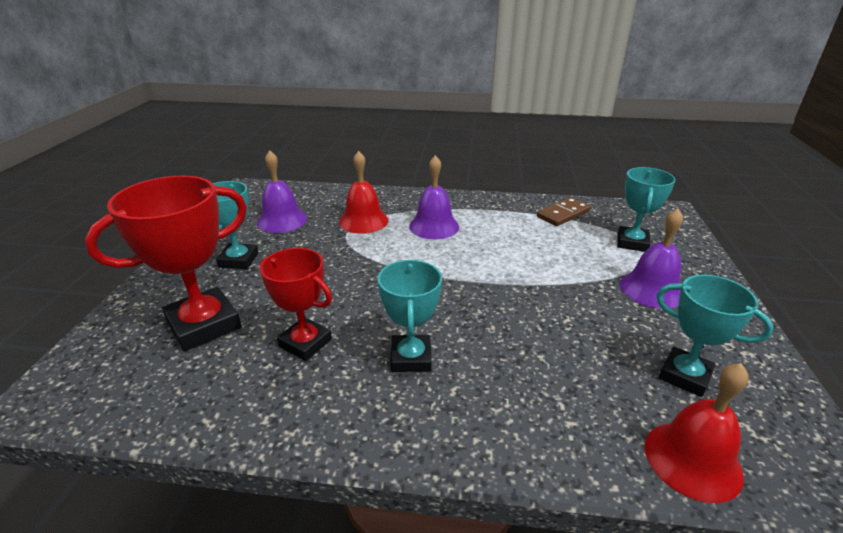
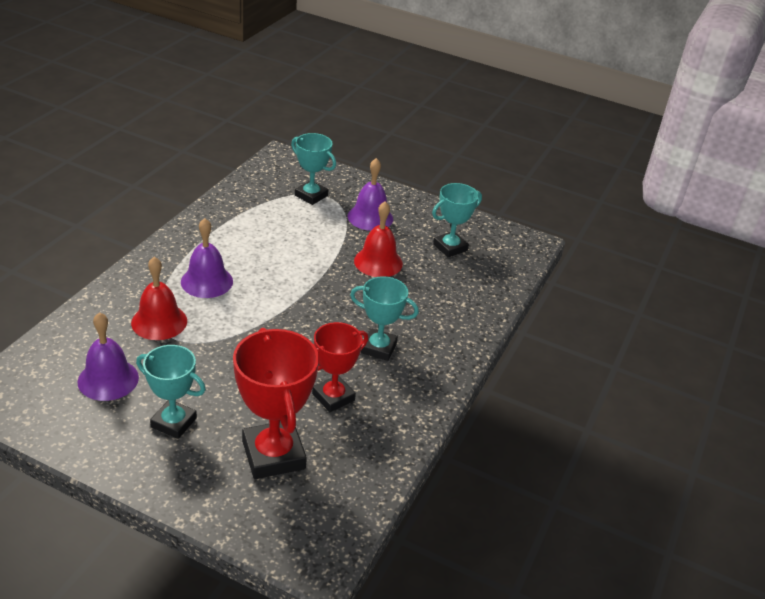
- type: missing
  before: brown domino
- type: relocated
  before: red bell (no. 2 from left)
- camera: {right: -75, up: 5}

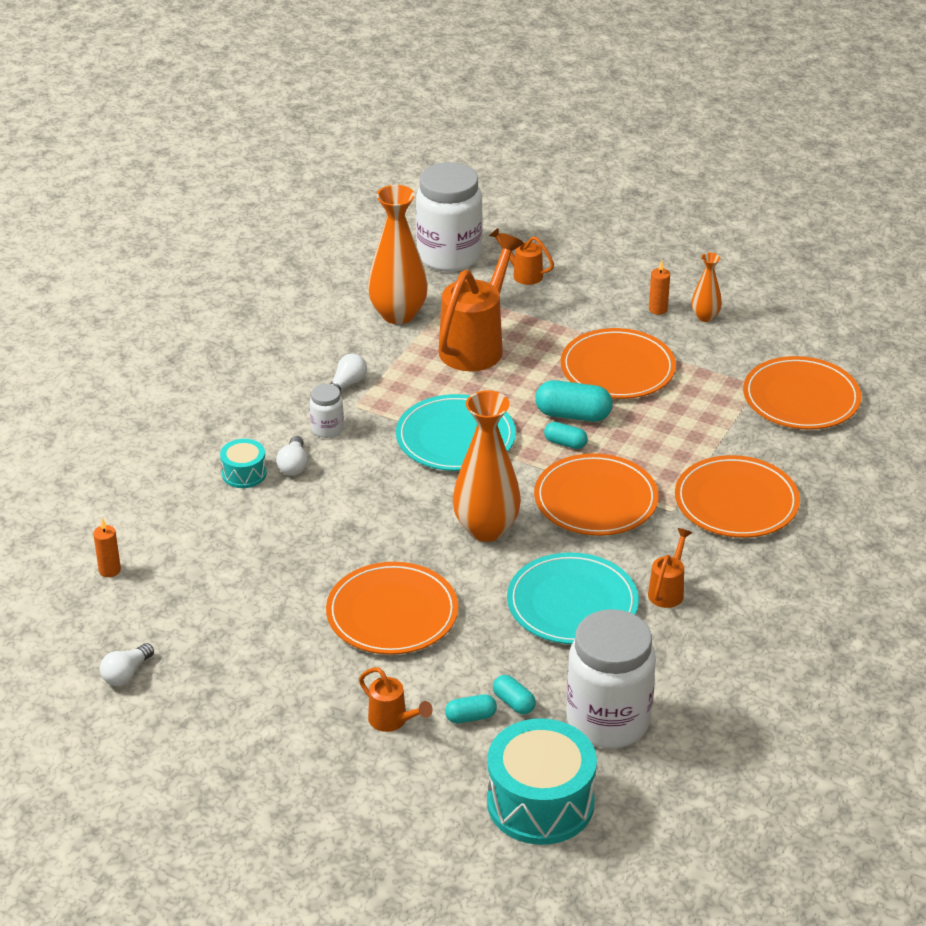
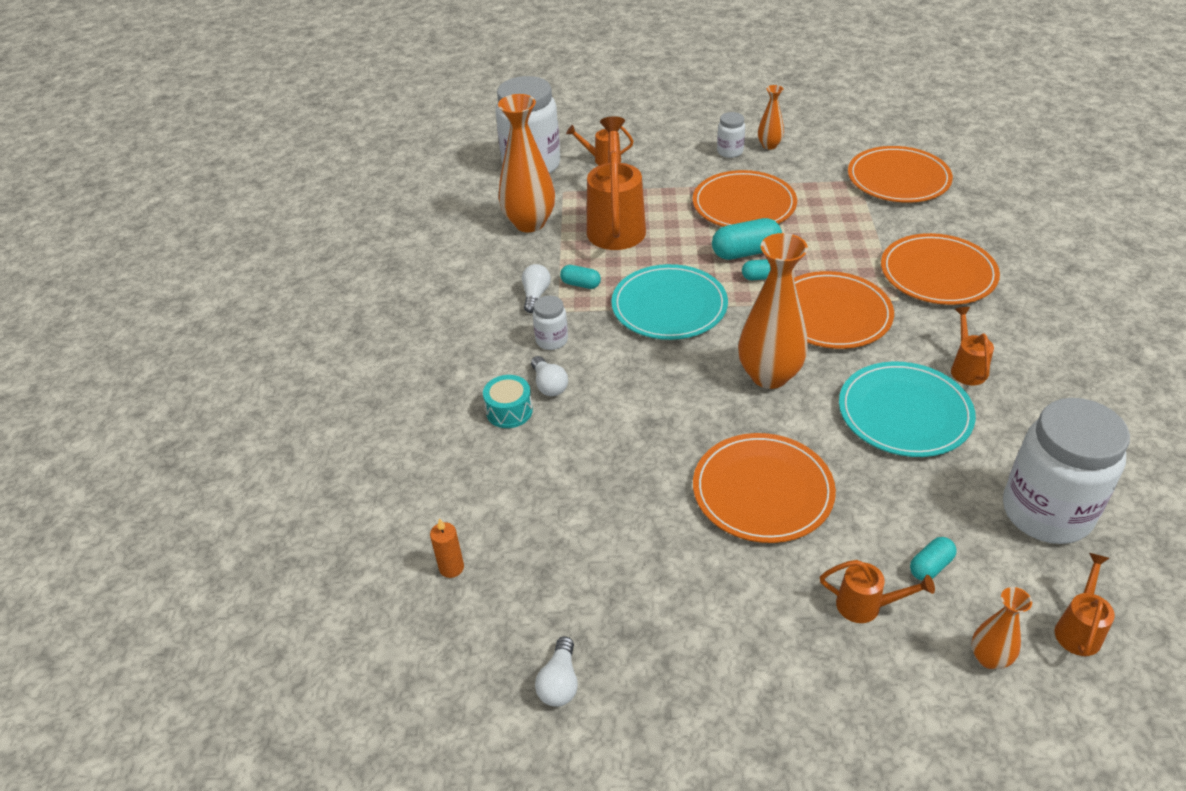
- type: exchanged
  before: turquoise drum (no. 2 from left)
  after: orange watering can (no. 5 from left)
- type: relocated
  before: turquoise capsule (no. 2 from left in the first image)
  after: turquoise capsule (no. 1 from left)
- type: exchanged
  before: orange candle (no. 2 from left)
  after: white jar (no. 3 from left)
- type: appeared
  after: orange vase (no. 4 from left)
- camera: {right: -25, up: 5}

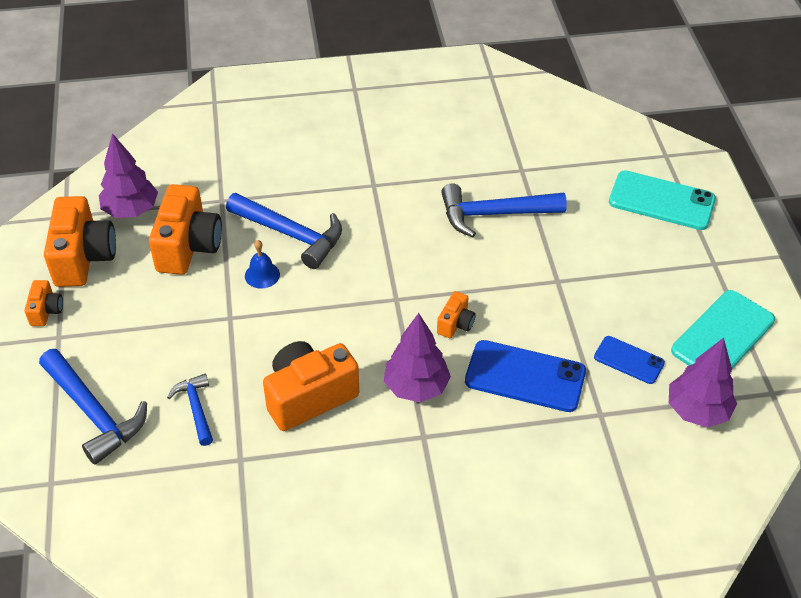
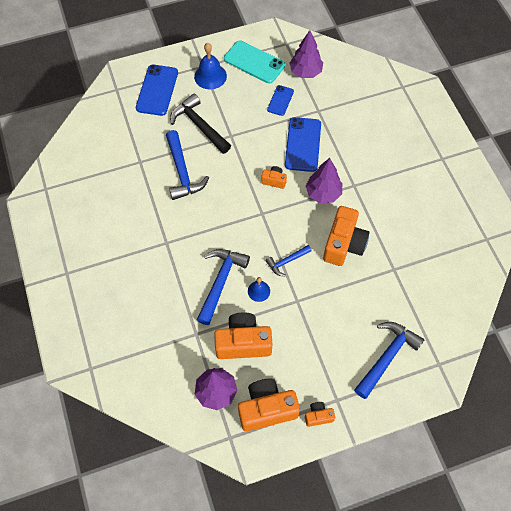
- type: relocated
  before: blue hammer (no. 2 from left in the first image)
  after: blue hammer (no. 3 from left)
- type: spun
  before: orange camera (no. 4 from left in the first image)
  turn: -120
- type: colour
  before: turquoise phone (no. 1 from left)
  after: blue phone (no. 1 from left)
- type: appeared
  after: black hammer
- type: appeared
  after: blue bell (no. 1 from left)
- camera: {right: -100, up: 15}

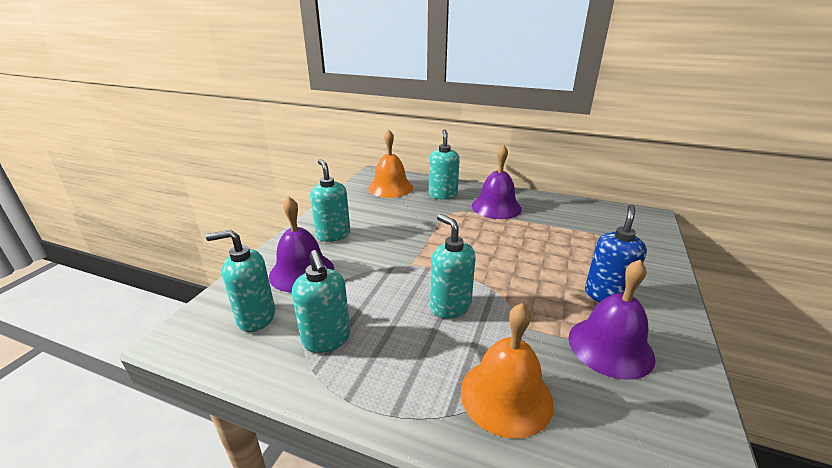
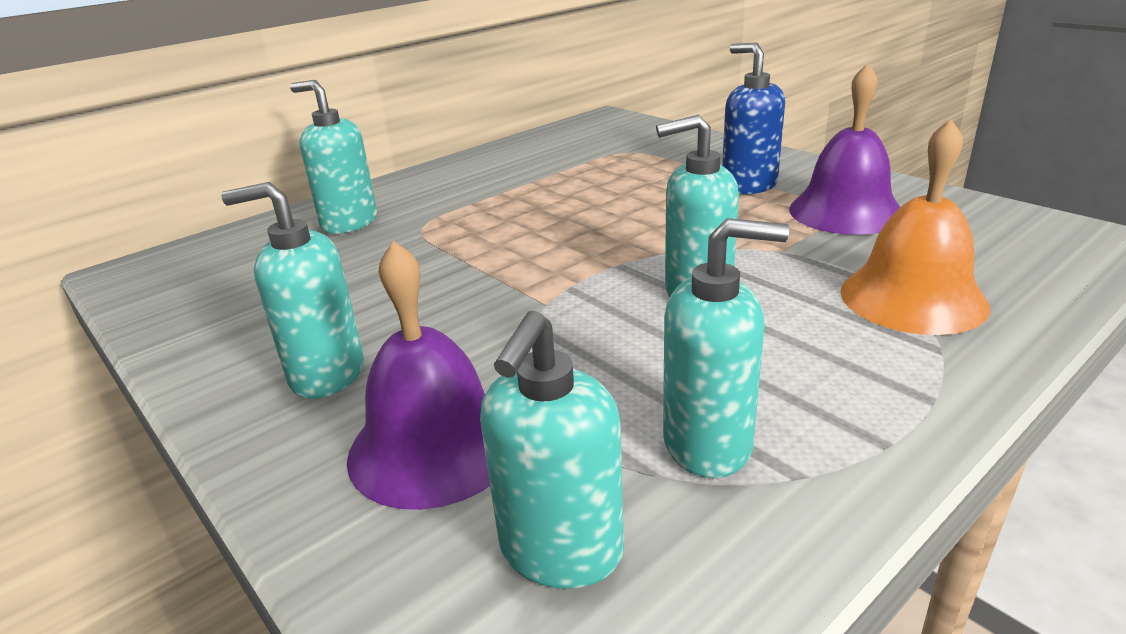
- type: missing
  before: orange bell (no. 1 from left)
- type: missing
  before: purple bell (no. 2 from left)
- camera: {right: -60, up: 0}

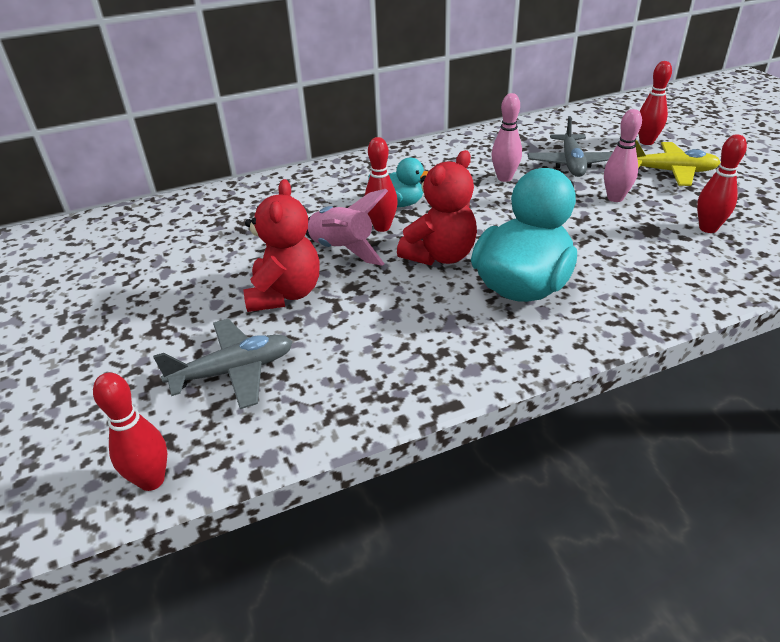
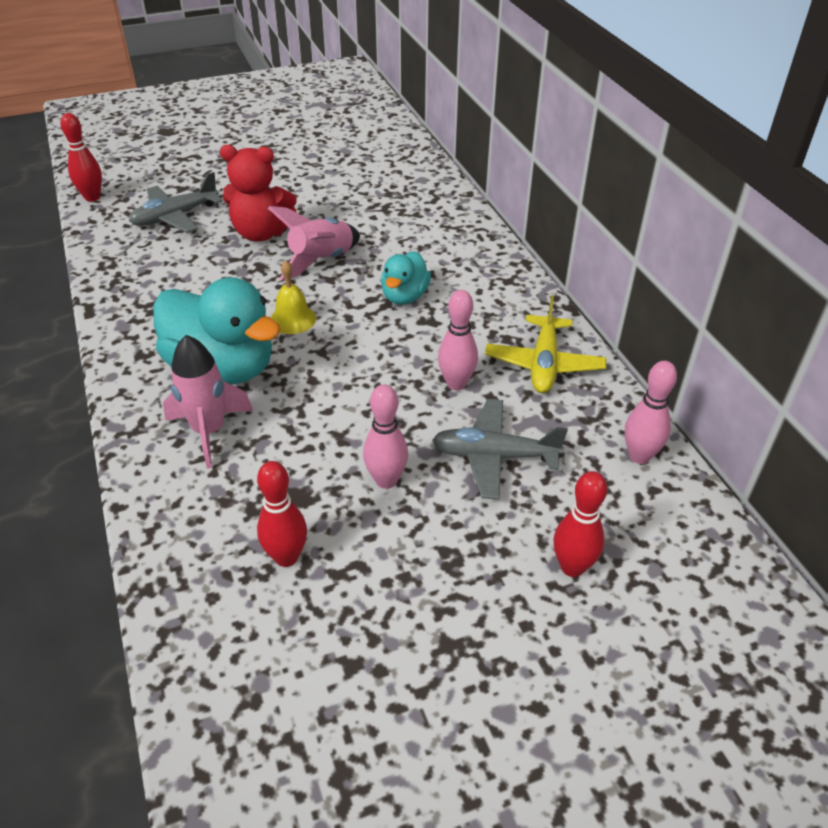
- type: spun
  before: grey plane (no. 1 from left)
  turn: 75
- type: missing
  before: red bowling pin (no. 2 from left)
- type: exchanged
  before: red teddy bear (no. 2 from left)
  after: yellow bell
- type: relocated
  before: yellow plane
- type: appeared
  after: pink rocket (no. 1 from left)
- type: appeared
  after: pink bowling pin (no. 3 from left)
- camera: {right: 90, up: 5}

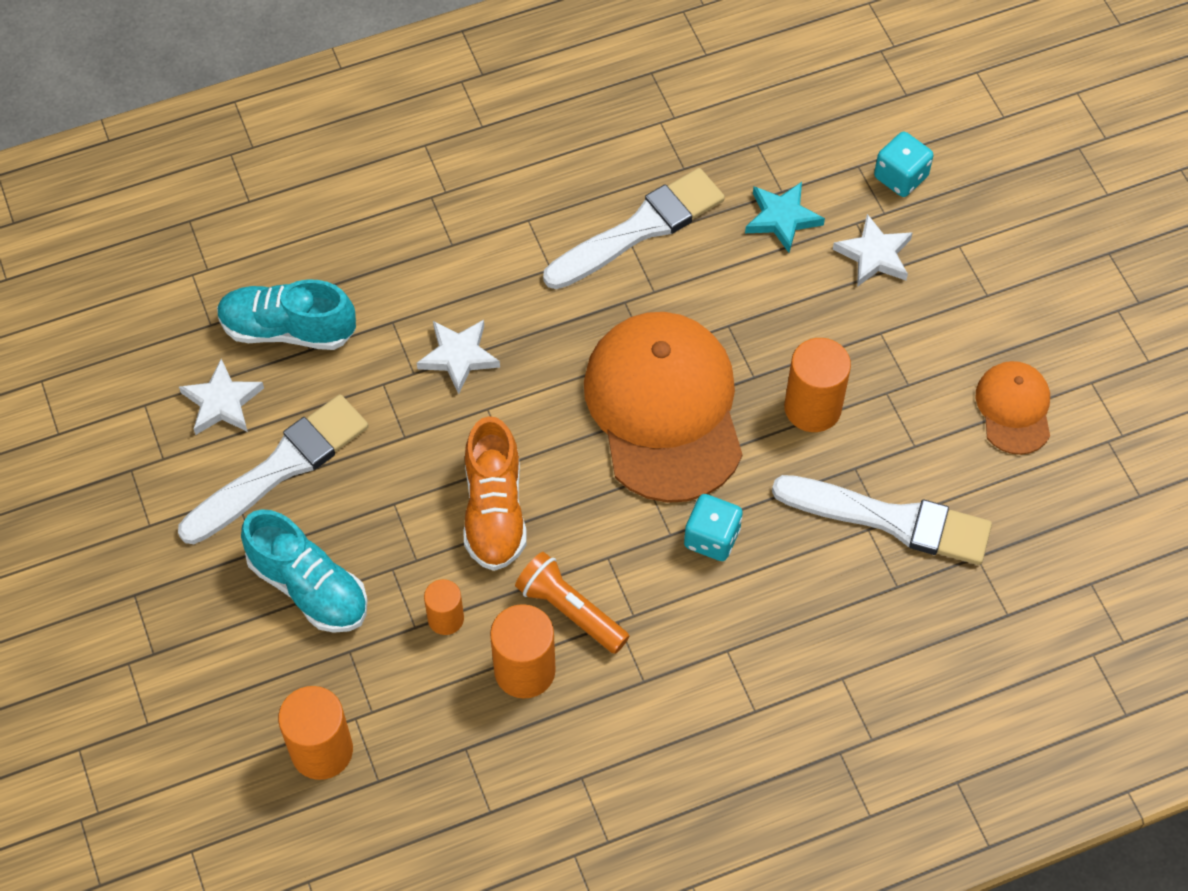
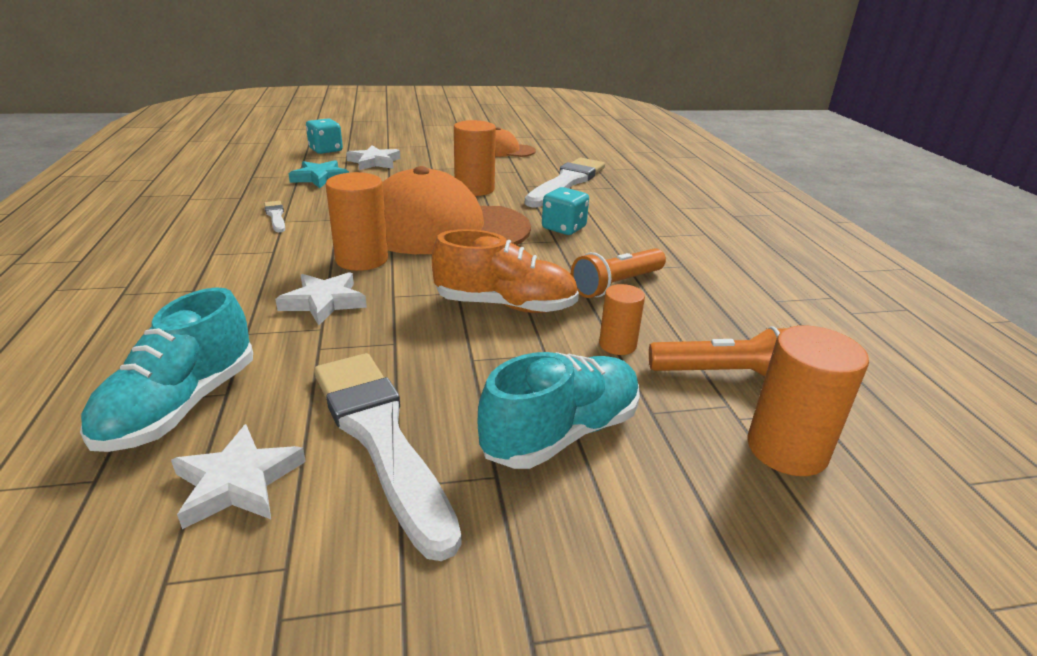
- type: relocated
  before: orange cylinder (no. 3 from left in the first image)
  after: orange cylinder (no. 1 from left)
- type: size
  before: white brush (no. 2 from left in the first image)
  scale: 0.44
- type: appeared
  after: orange flashlight (no. 2 from left)
- camera: {right: -80, up: -30}

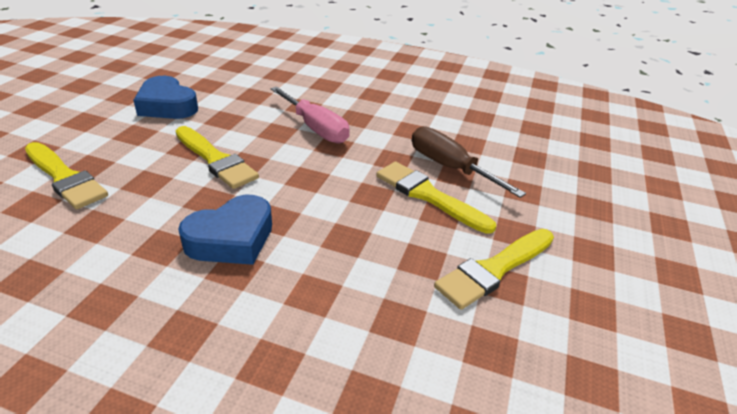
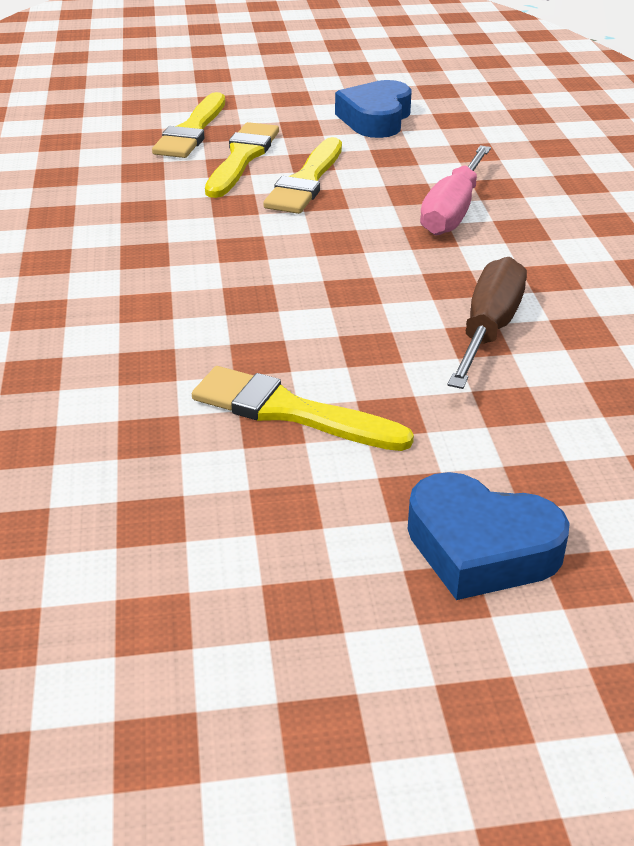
- type: relocated
  before: blue heart (no. 2 from left)
- type: relocated
  before: yellow brush (no. 3 from left in the first image)
  after: yellow brush (no. 2 from left)
- camera: {right: 65, up: 0}

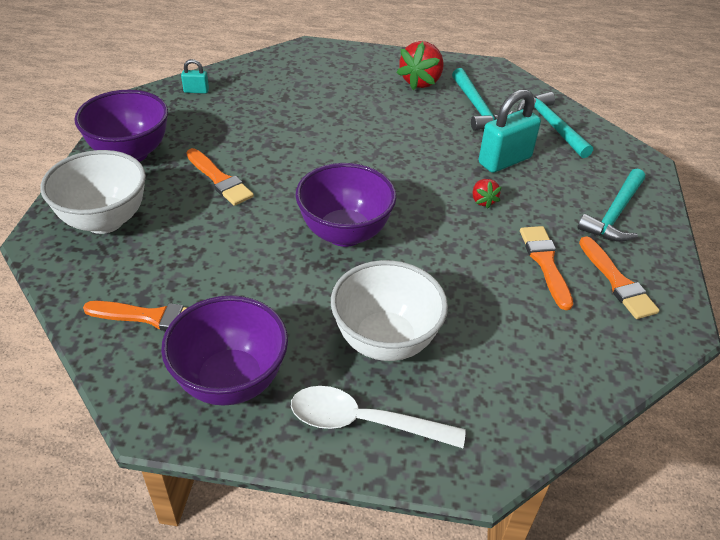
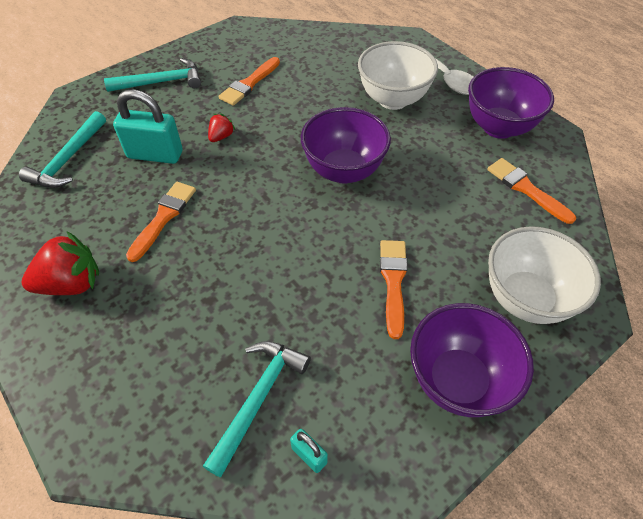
- type: relocated
  before: turquoise hammer (no. 1 from left in the first image)
  after: turquoise hammer (no. 3 from left)
- type: relocated
  before: orange brush (no. 4 from left in the first image)
  after: orange brush (no. 1 from left)
- camera: {right: -135, up: 10}

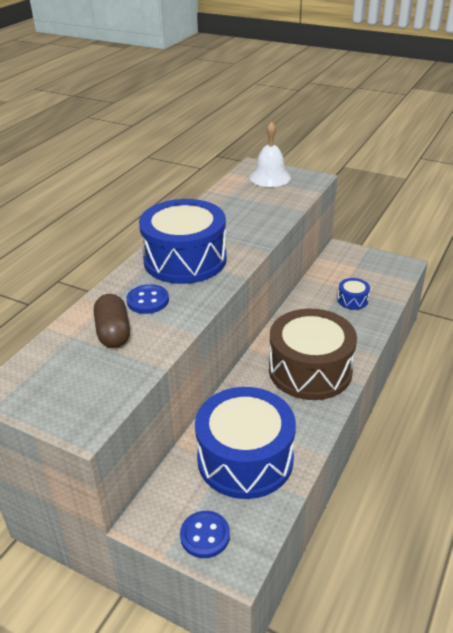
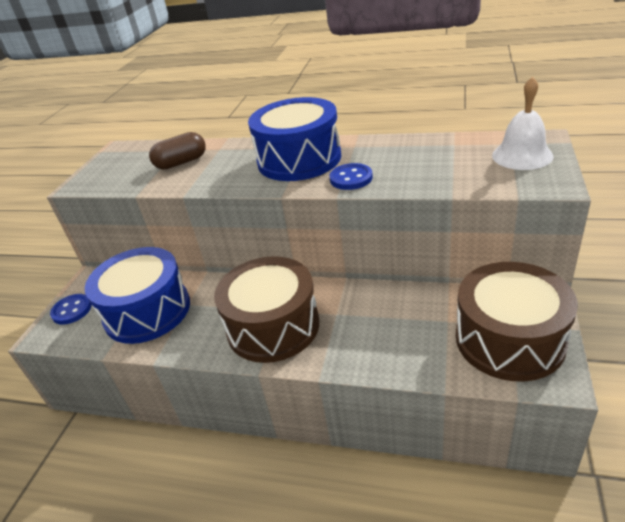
- type: relocated
  before: blue button (no. 1 from left in the first image)
  after: blue button (no. 2 from left)
- type: missing
  before: blue drum (no. 3 from left)
- type: appeared
  after: brown drum (no. 2 from left)
- camera: {right: 80, up: 0}

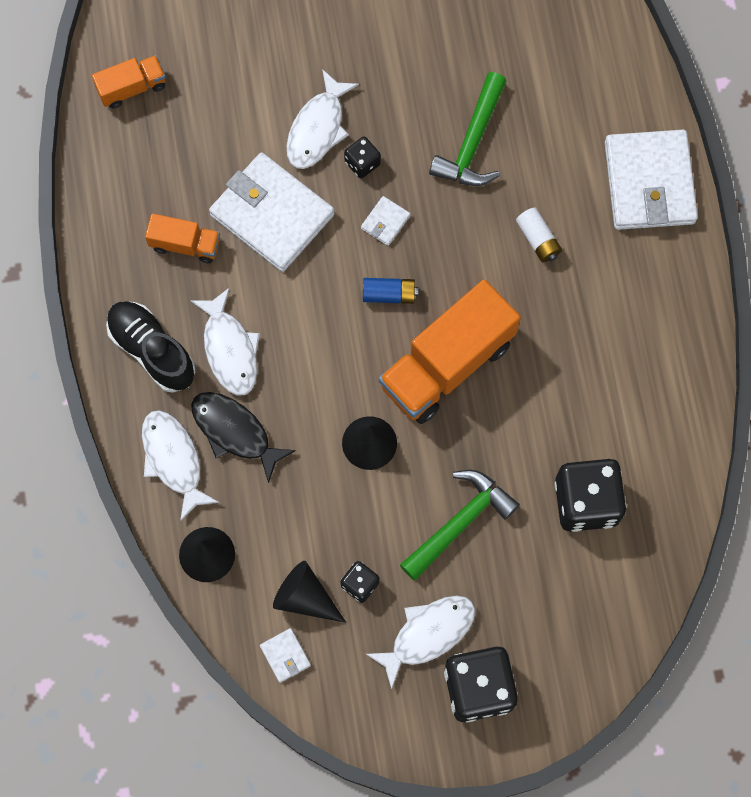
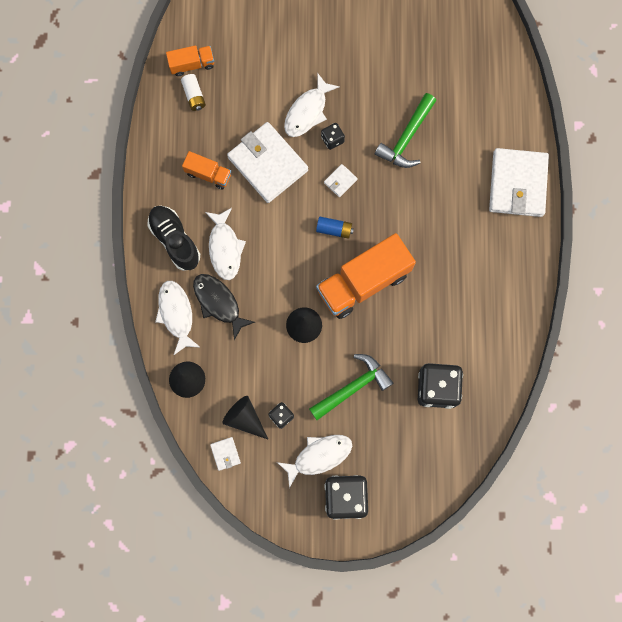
- type: relocated
  before: white battery
- camera: {right: 10, up: 5}

